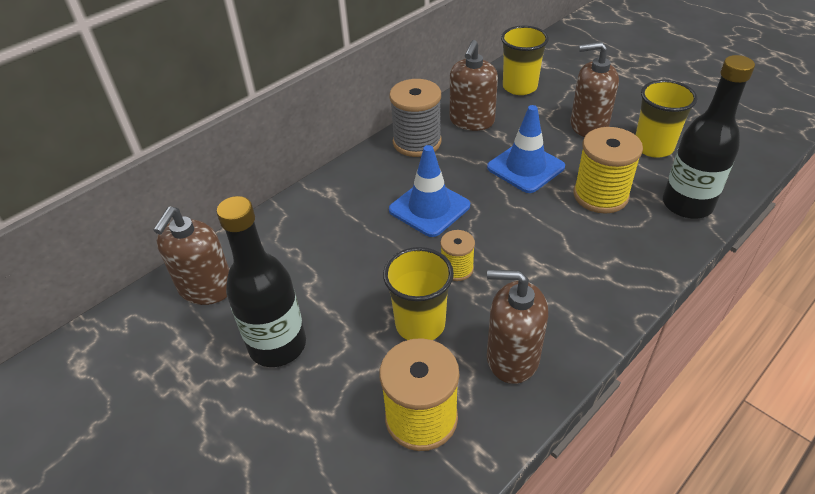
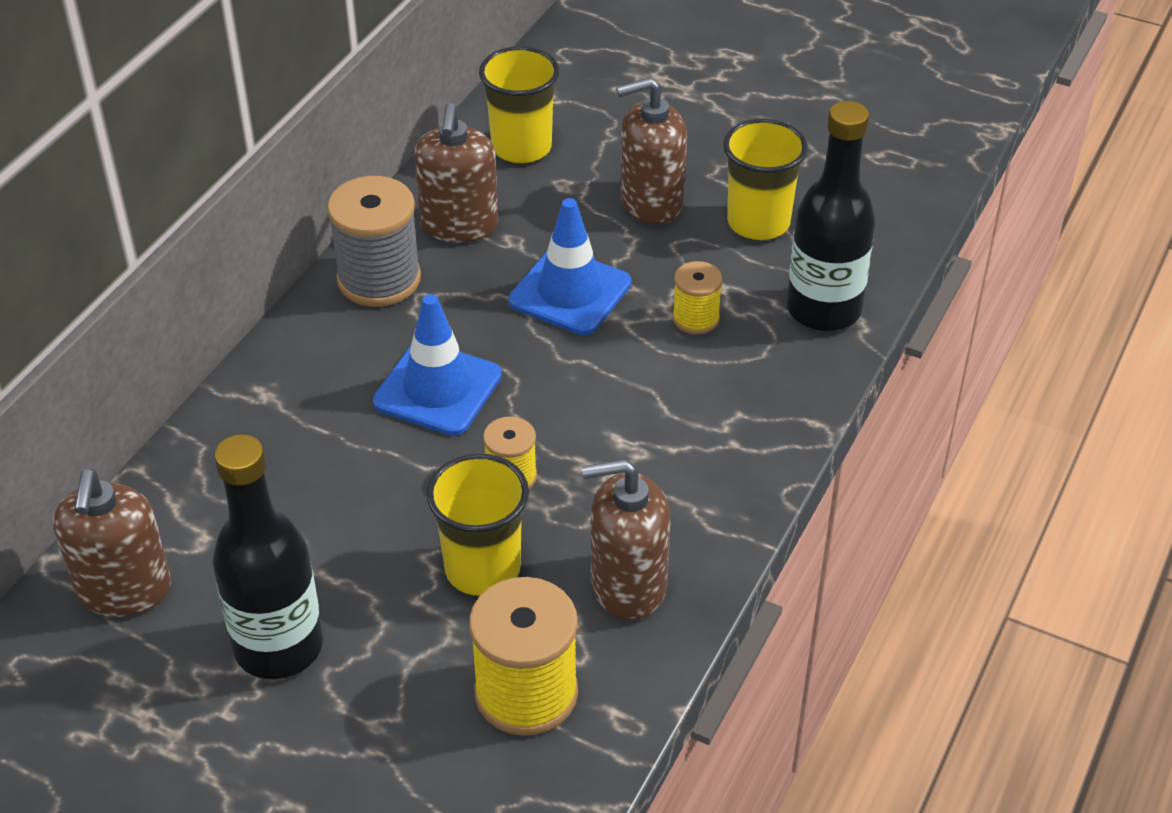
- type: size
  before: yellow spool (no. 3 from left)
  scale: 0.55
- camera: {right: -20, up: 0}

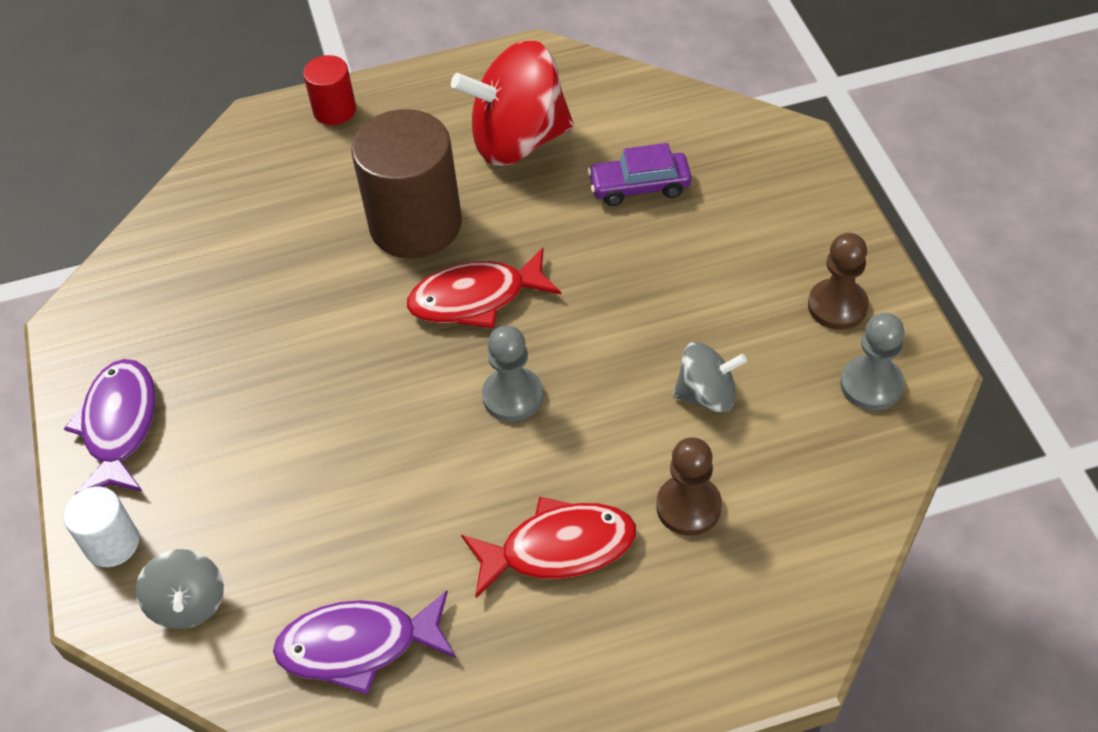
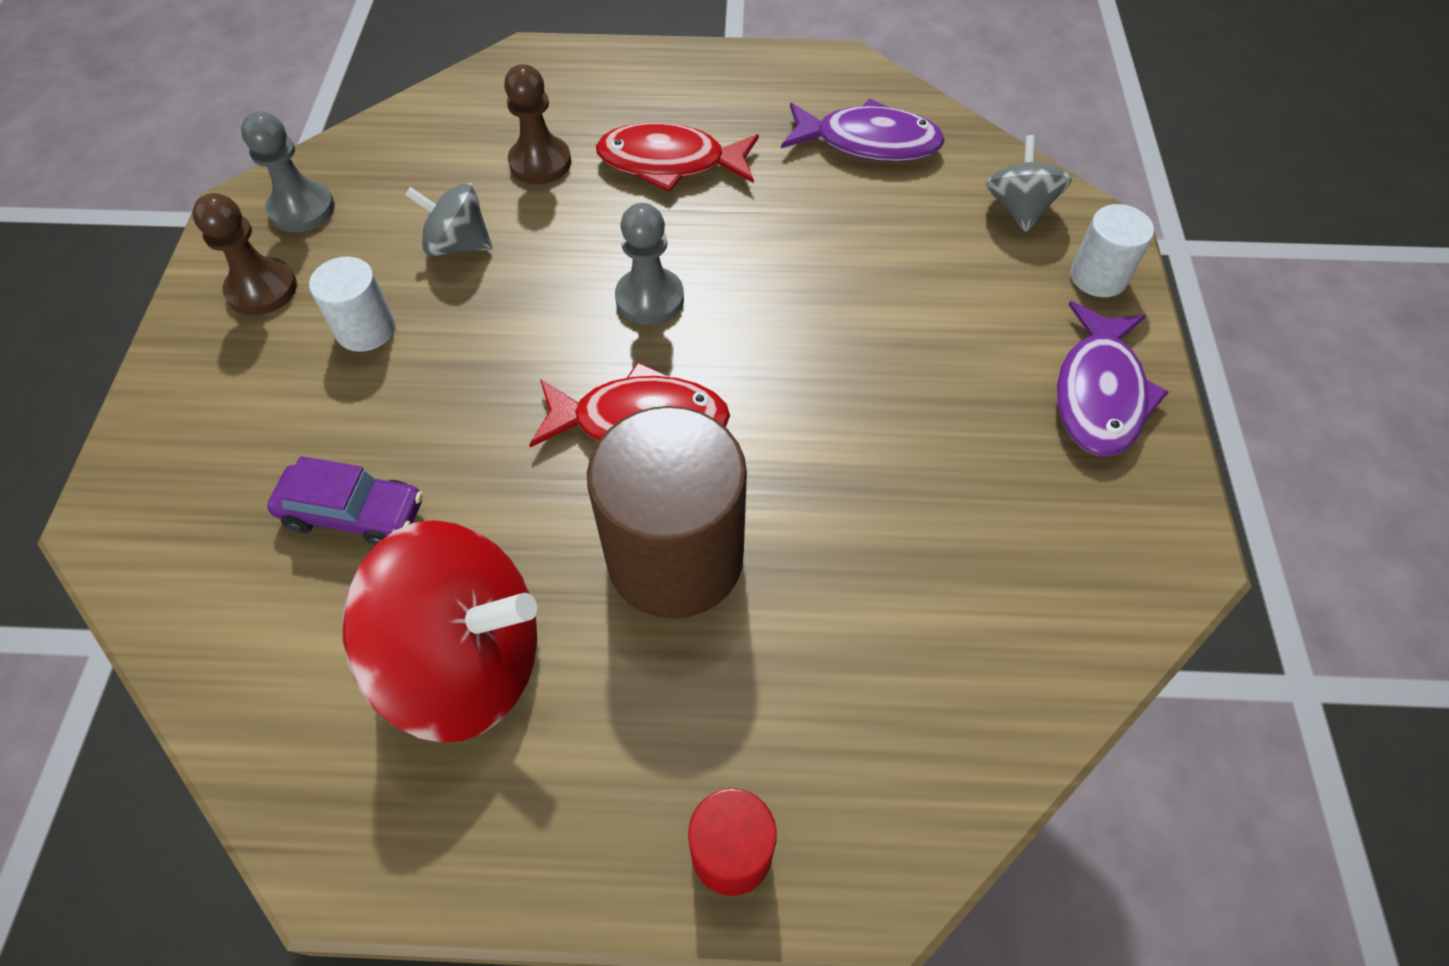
- type: appeared
  after: white cylinder (no. 1 from left)
- camera: {right: -165, up: 5}

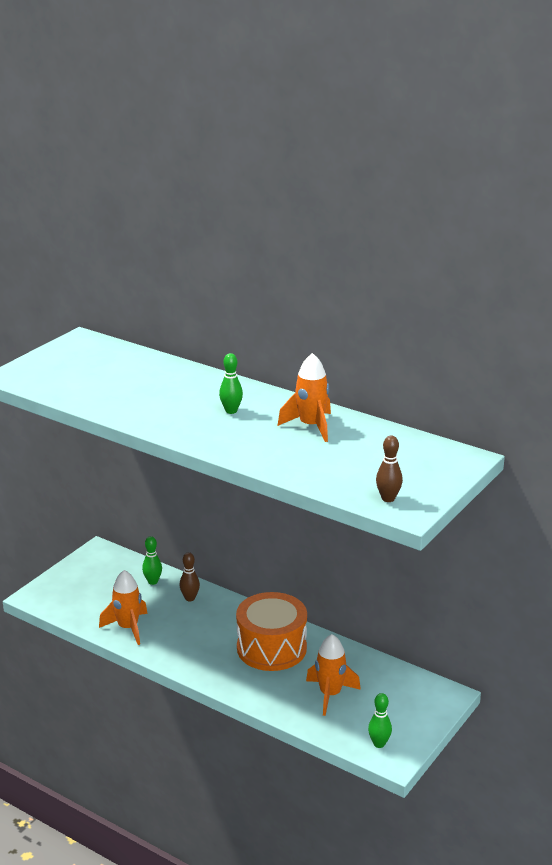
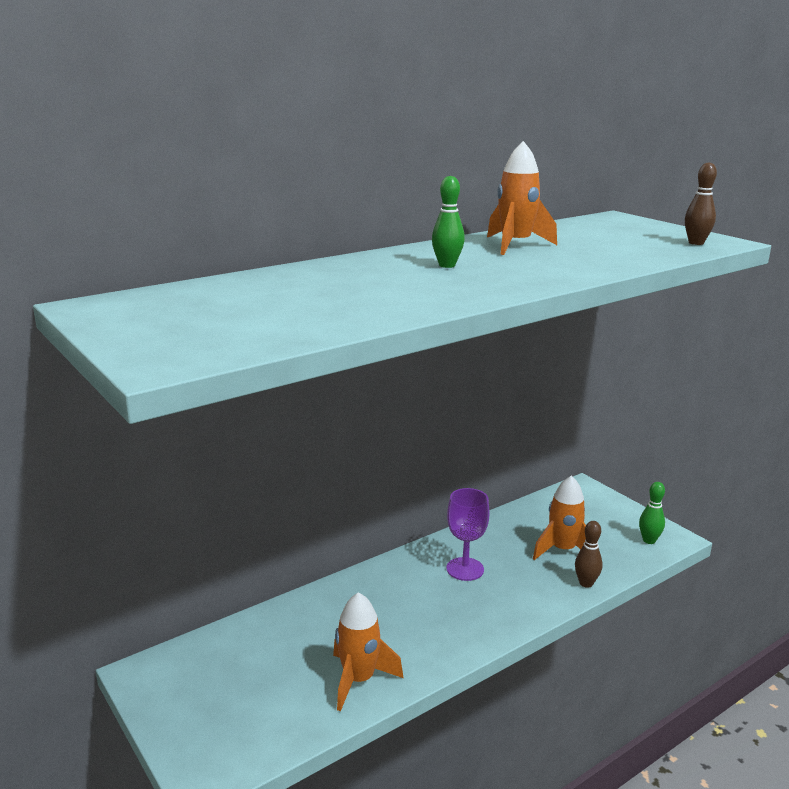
- type: missing
  before: green bowling pin (no. 1 from left)
- type: relocated
  before: brown bowling pin (no. 1 from left)
- type: exchanged
  before: orange drum
  after: purple goblet
- camera: {right: -70, up: -5}

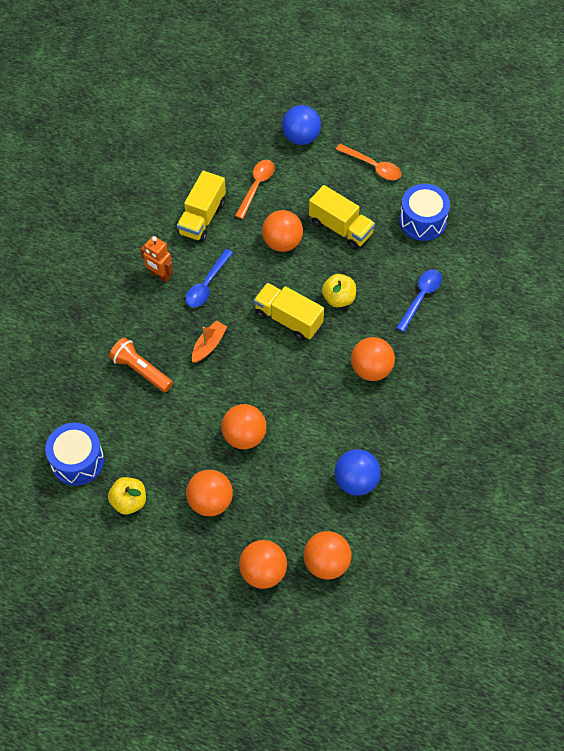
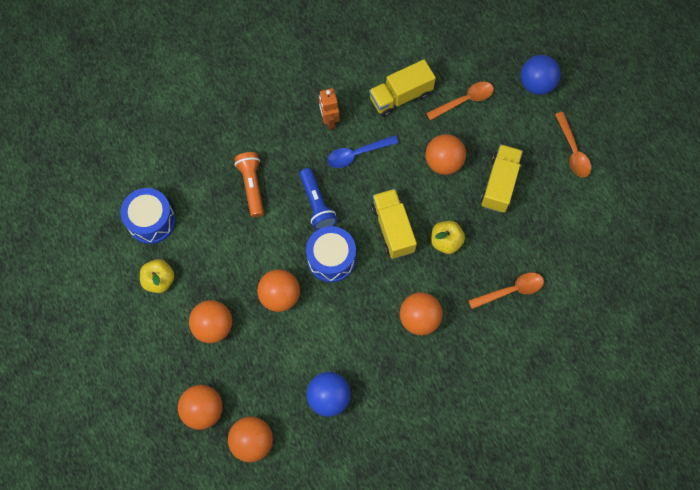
- type: exchanged
  before: orange boat
  after: blue flashlight
- type: spun
  before: yellow truck (no. 3 from left)
  turn: -150
- type: colour
  before: blue spoon (no. 2 from left)
  after: orange spoon (no. 2 from left)
- type: relocated
  before: blue drum (no. 2 from left)
- camera: {right: 40, up: 10}

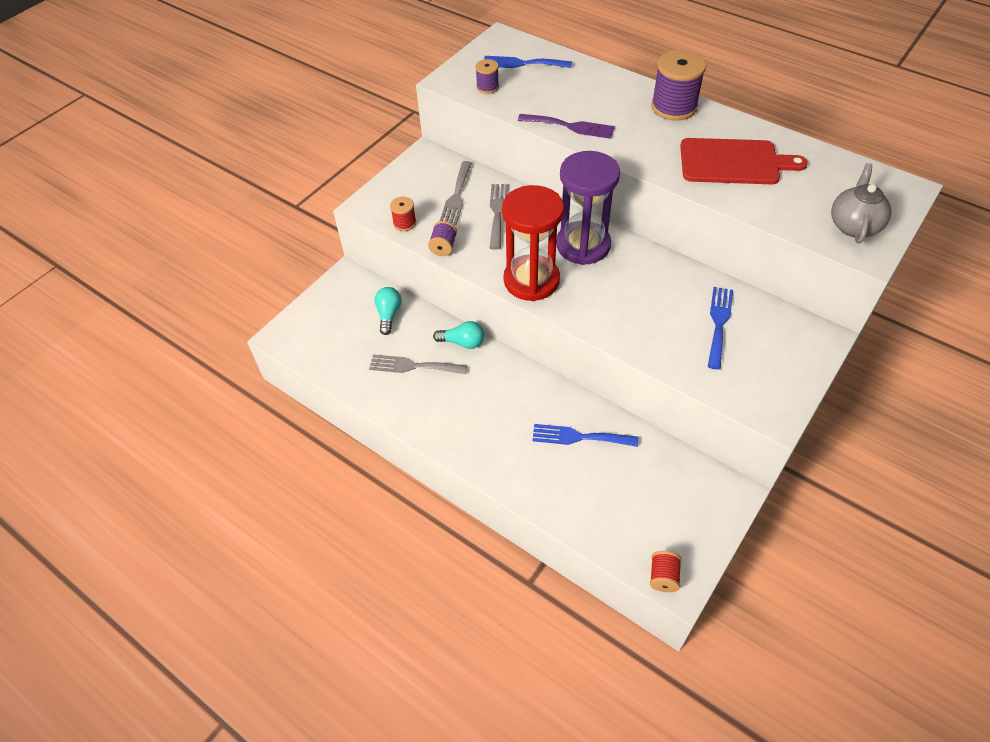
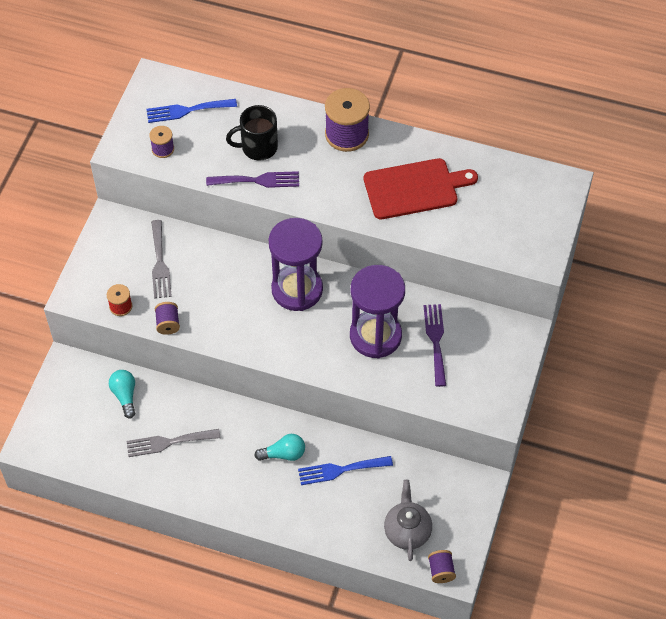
- type: relocated
  before: turquoise light bulb (no. 2 from left)
- type: missing
  before: grey fork (no. 3 from left)
- type: missing
  before: red hourglass
- type: colour
  before: red spool (no. 2 from left)
  after: purple spool (no. 4 from left)
- type: colour
  before: blue fork (no. 3 from left)
  after: purple fork (no. 2 from left)
- type: relocated
  before: grey teapot
- type: appeared
  after: black mug
- type: appeared
  after: purple hourglass (no. 2 from left)
- camera: {right: -20, up: 5}

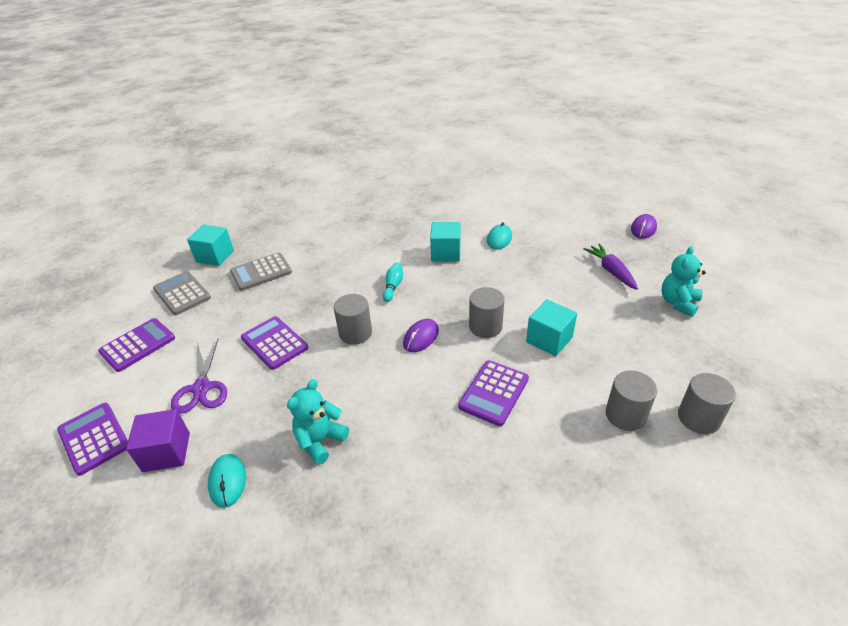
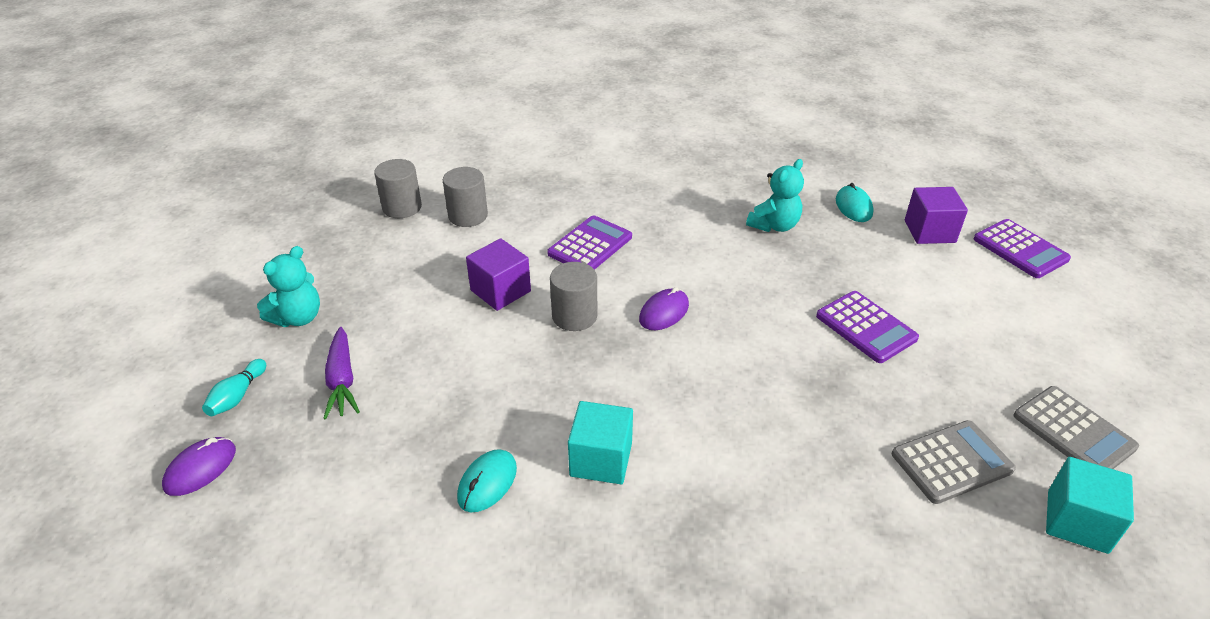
- type: missing
  before: purple calculator (no. 2 from left)
- type: missing
  before: purple scissors
- type: missing
  before: grey cylinder (no. 1 from left)
- type: relocated
  before: turquoise bowling pin
- type: colour
  before: turquoise cube (no. 3 from left)
  after: purple cube (no. 1 from left)
- camera: {right: -175, up: 0}

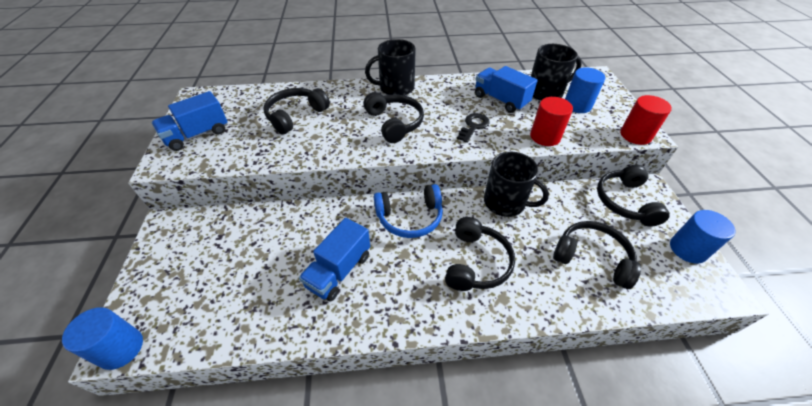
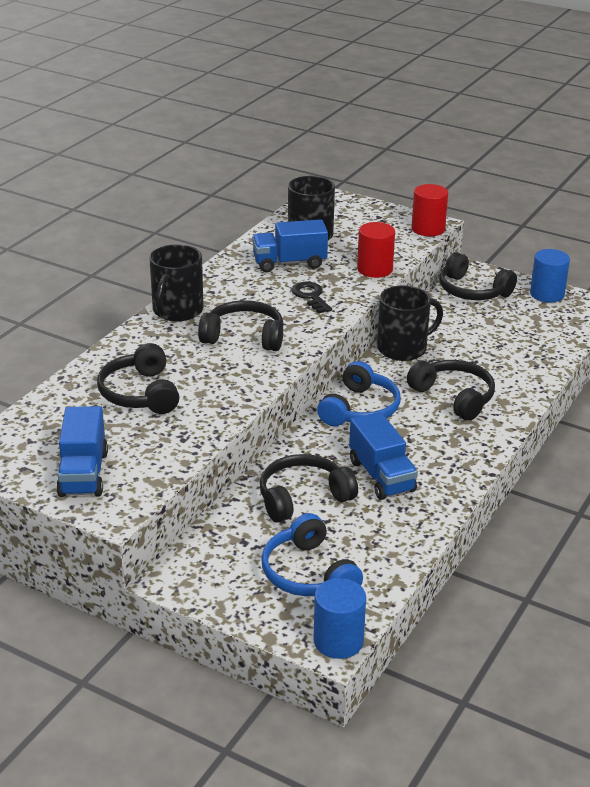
- type: relocated
  before: black headphones (no. 4 from left in the first image)
  after: black headphones (no. 3 from left)
- type: missing
  before: blue cylinder (no. 2 from left)
- type: appeared
  after: blue headphones (no. 1 from left)
- camera: {right: -55, up: -15}

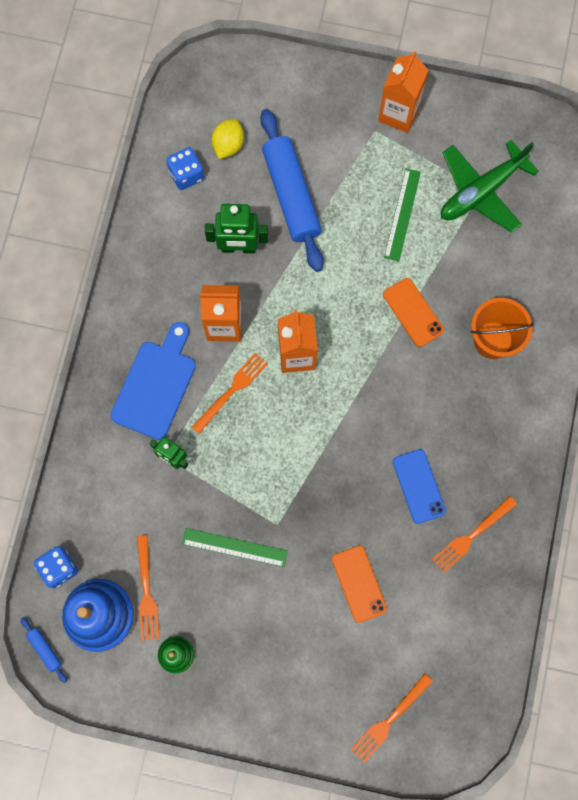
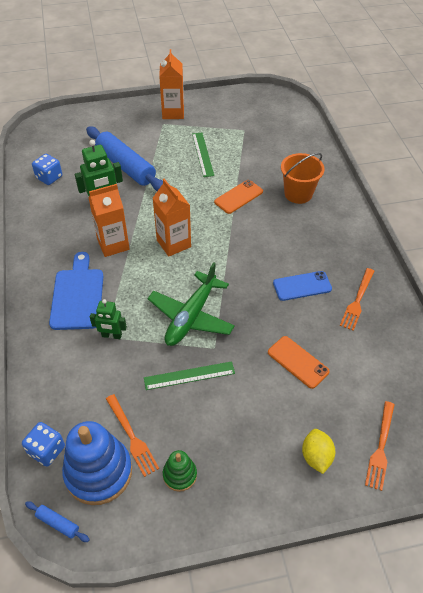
- type: missing
  before: orange fork (no. 2 from left)
- type: relocated
  before: yellow lemon
- type: spun
  before: orange phone (no. 2 from left in the first image)
  turn: -75
- type: spun
  before: blue phone
  turn: -60
- type: relocated
  before: green plane
- camera: {right: -25, up: -25}

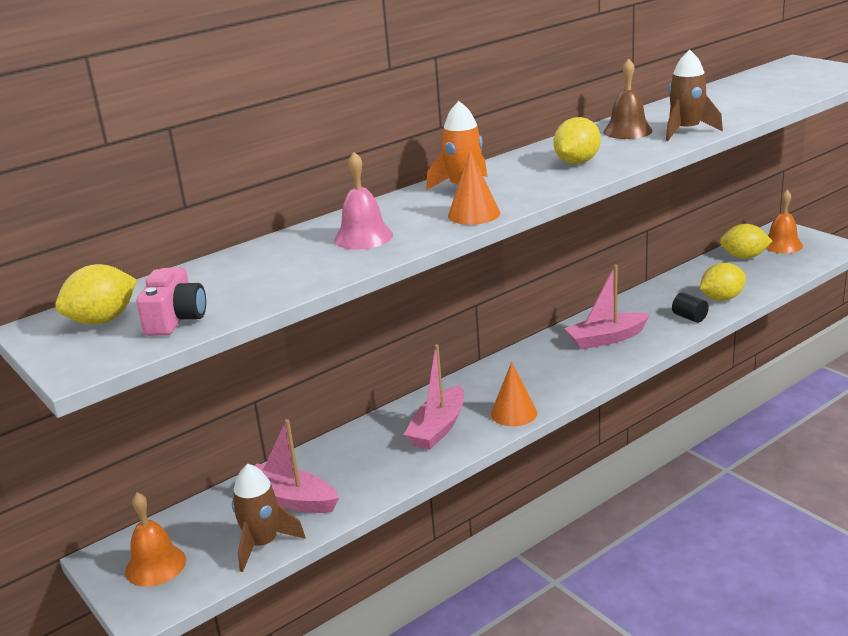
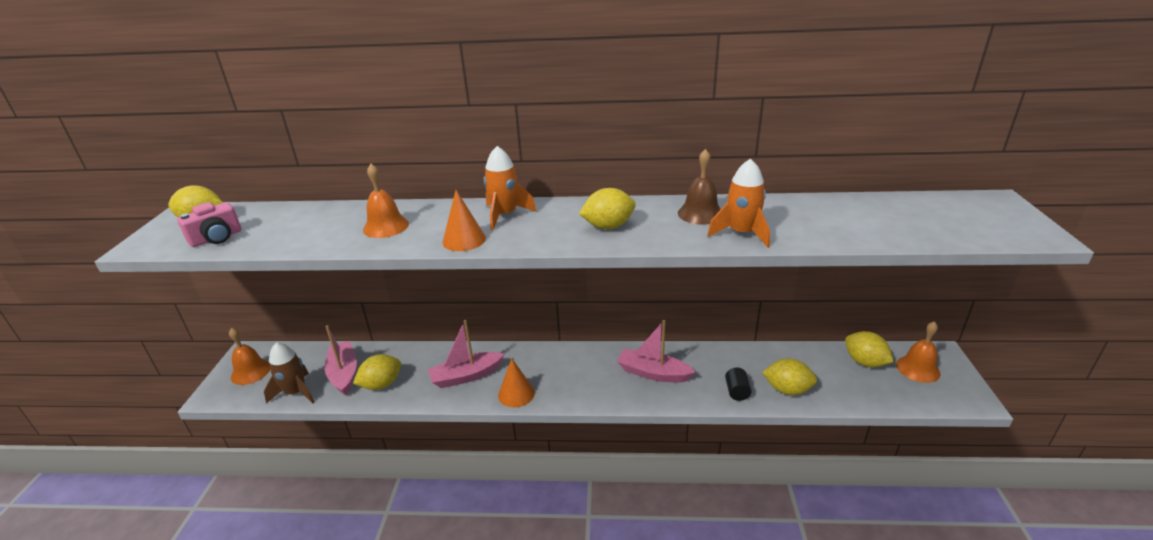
- type: colour
  before: pink bell
  after: orange bell (no. 2 from left)
- type: colour
  before: brown rocket (no. 2 from left)
  after: orange rocket (no. 2 from left)
- type: appeared
  after: yellow lemon (no. 2 from left)
- camera: {right: 40, up: 5}

